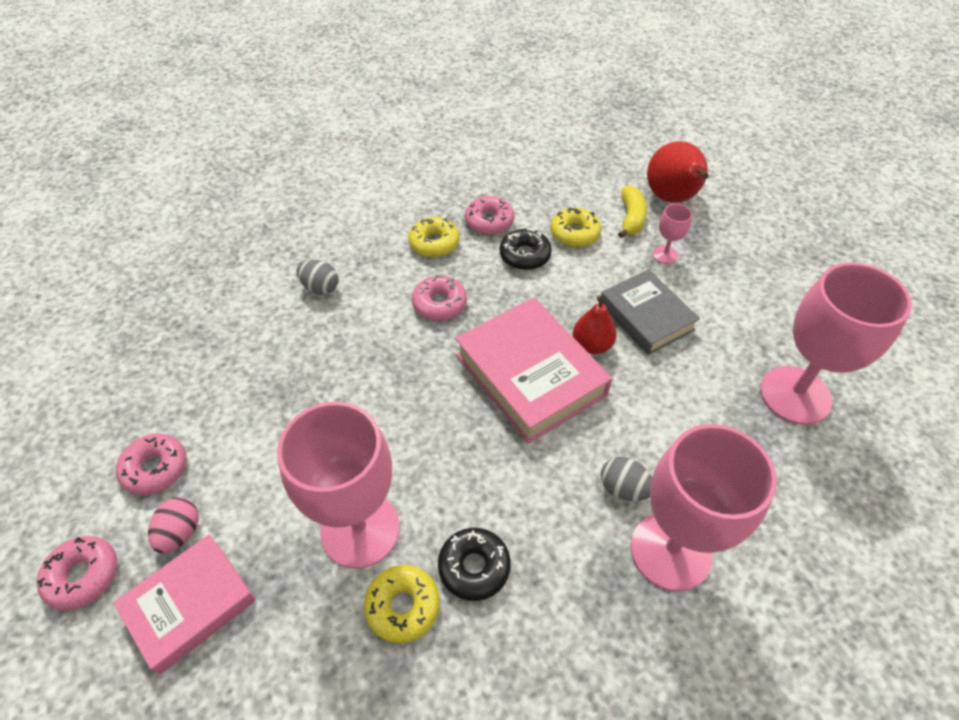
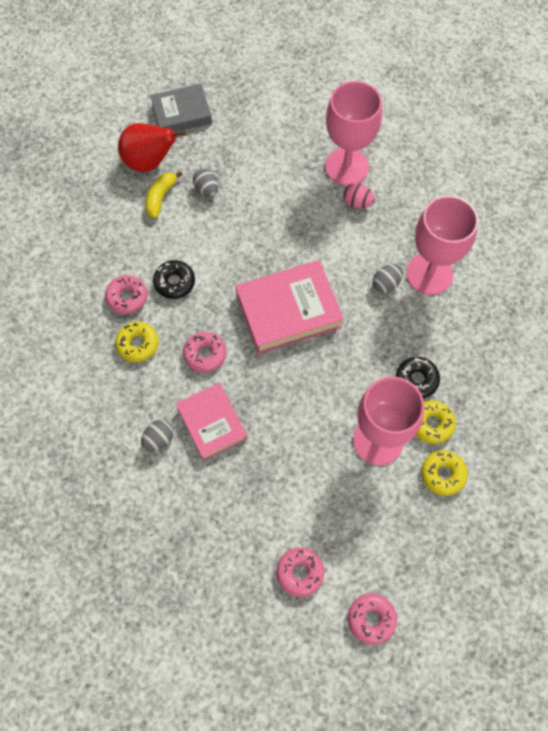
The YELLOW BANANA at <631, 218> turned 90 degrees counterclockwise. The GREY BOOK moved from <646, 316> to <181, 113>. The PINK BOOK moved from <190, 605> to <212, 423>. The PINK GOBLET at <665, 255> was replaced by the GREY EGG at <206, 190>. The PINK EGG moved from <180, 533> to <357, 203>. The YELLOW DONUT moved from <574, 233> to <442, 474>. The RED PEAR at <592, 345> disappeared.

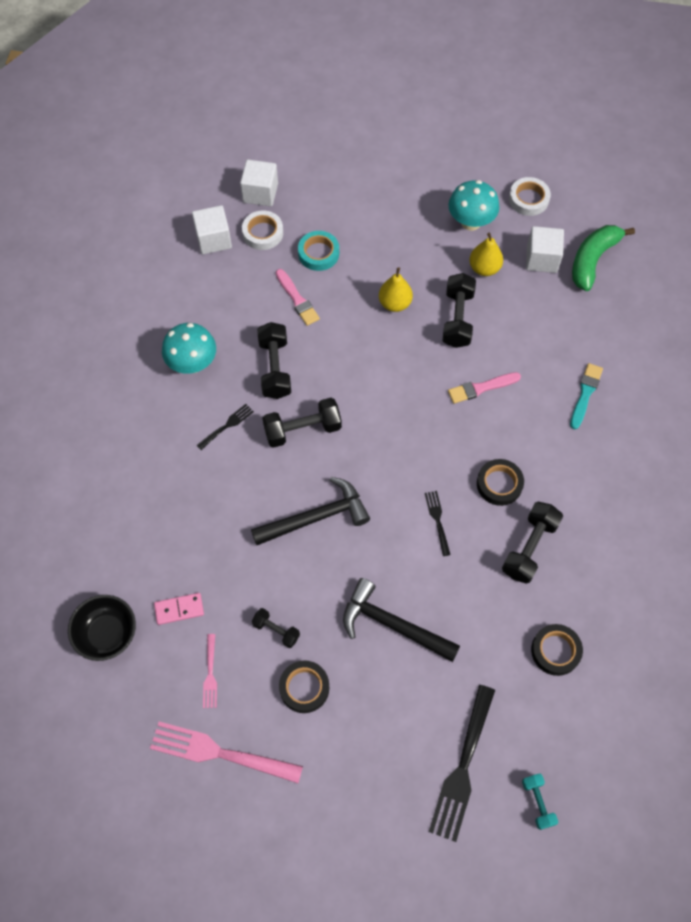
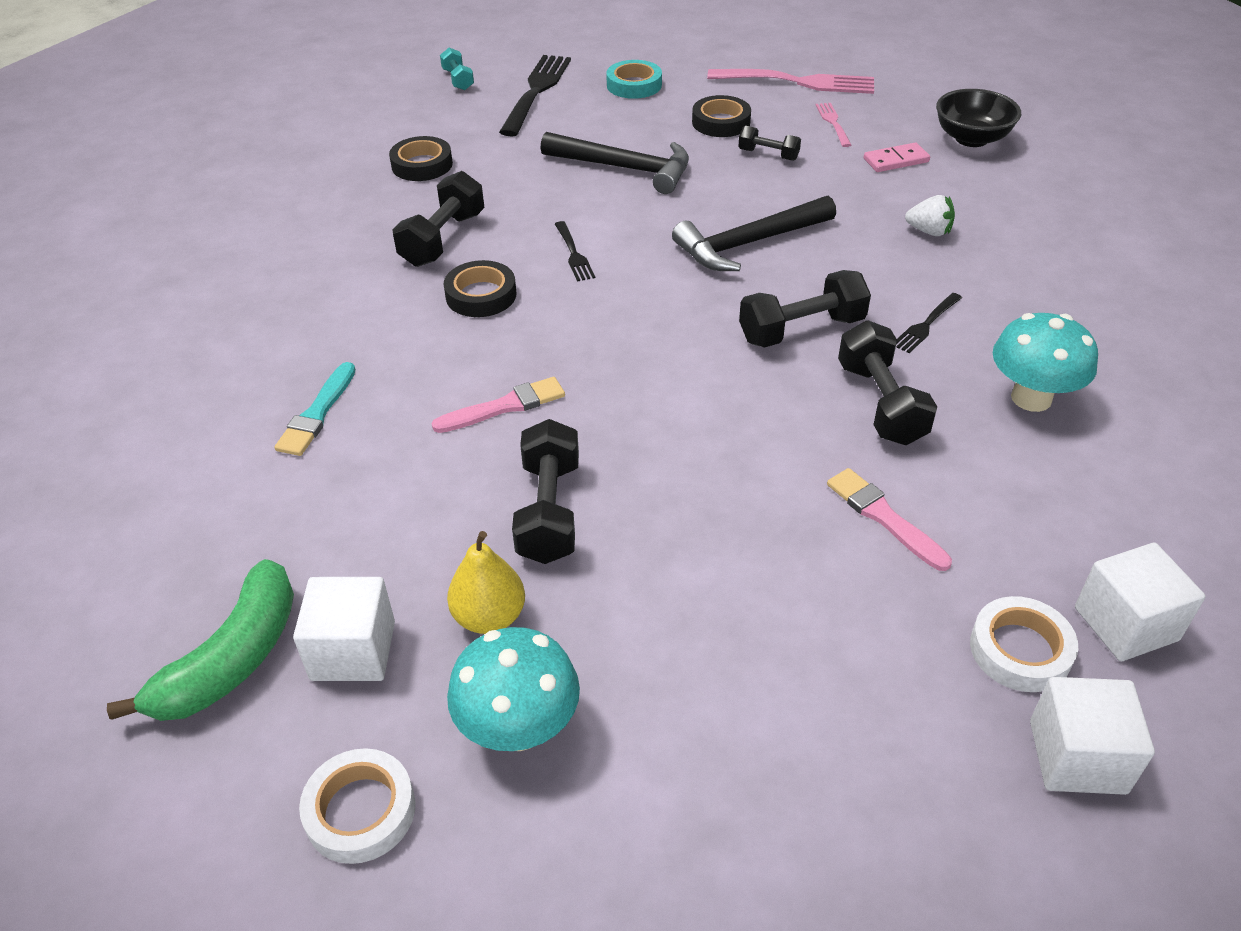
The TURQUOISE TAPE moved from <318, 253> to <634, 85>. The WHITE STRAWBERRY at <929, 231> appeared. The YELLOW PEAR at <395, 303> disappeared.

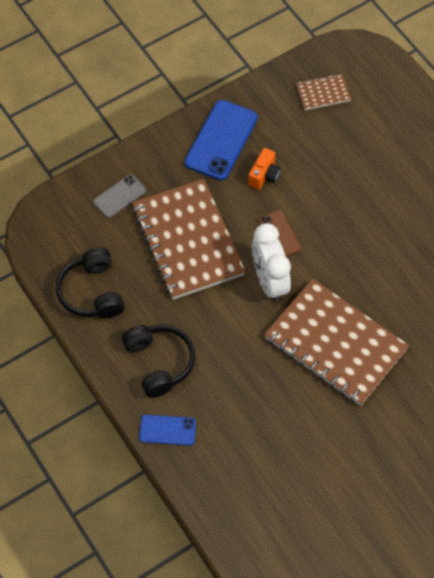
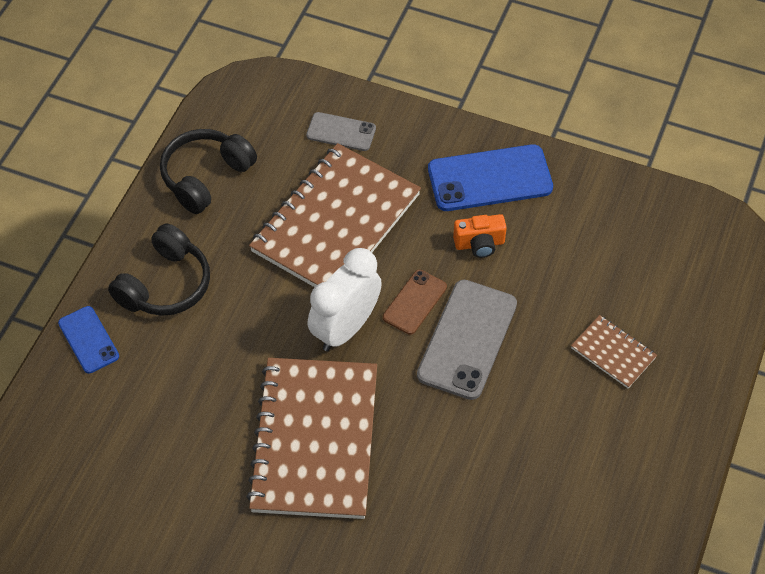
The GREY PHONE at <467, 339> appeared. The BROWN NOTEBOOK moved from <323, 93> to <613, 353>.

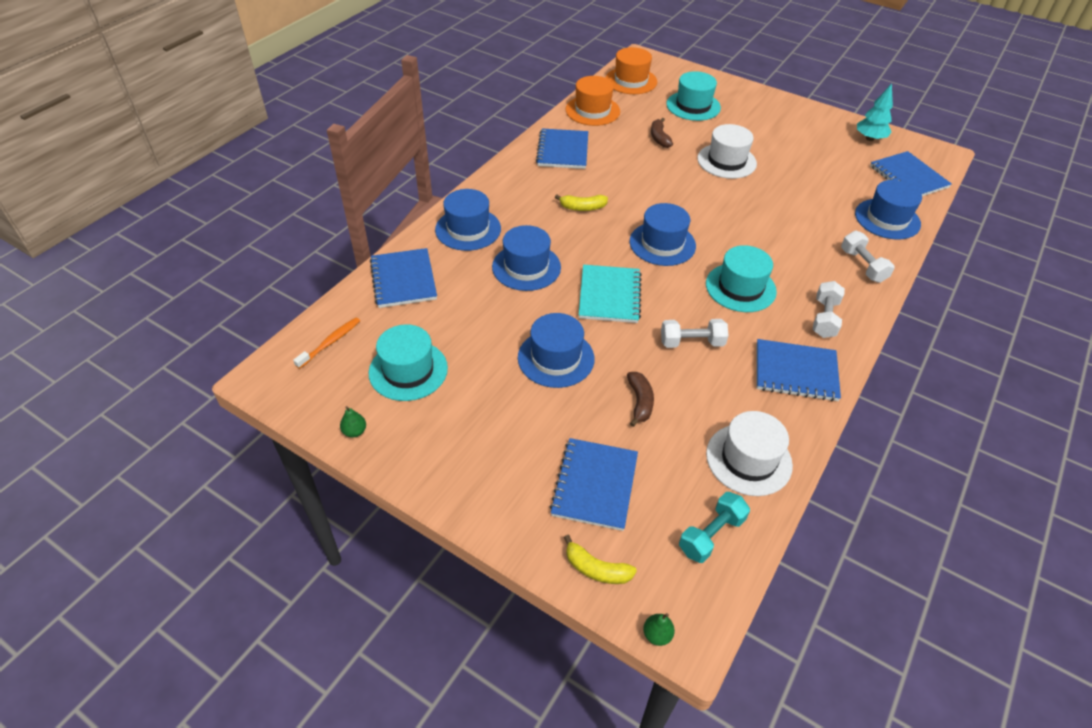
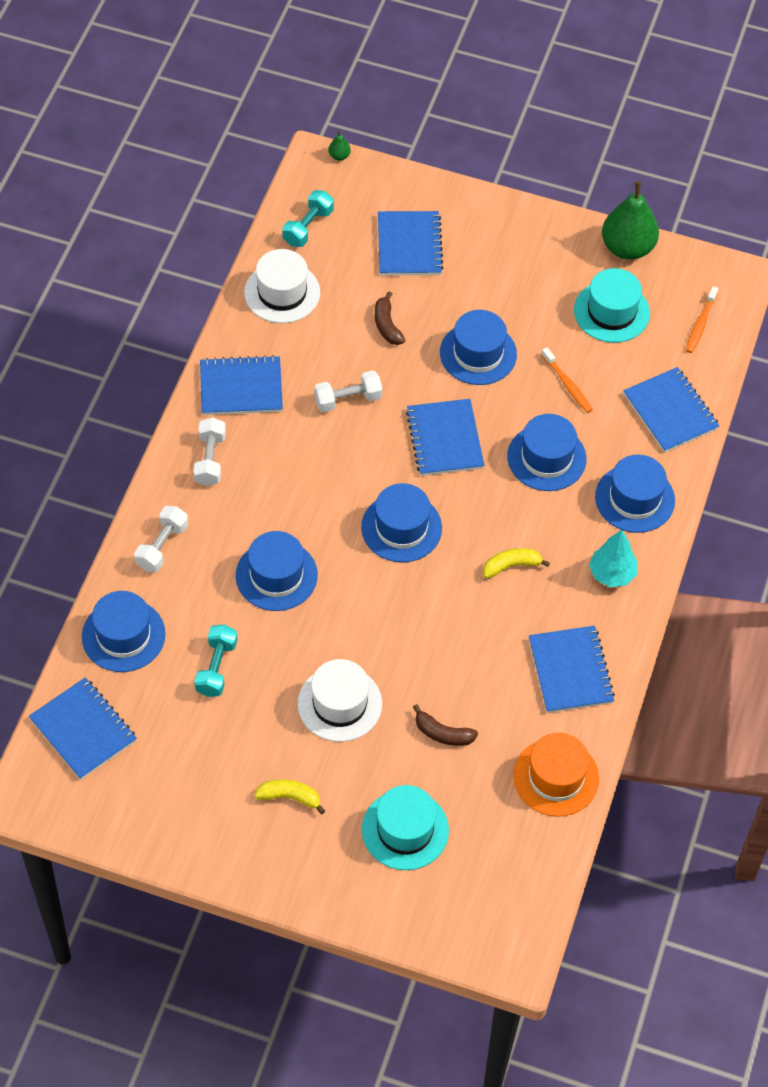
The WHITE DUMBBELL at <862, 265> turned 60 degrees clockwise. The TURQUOISE DUMBBELL at <216, 667> appeared. The BLUE HAT at <276, 575> appeared. The YELLOW BANANA moved from <596, 569> to <289, 797>. The TURQUOISE NOTEBOOK at <609, 295> became the BLUE NOTEBOOK at <444, 439>. The BROWN BANANA at <659, 138> turned 135 degrees clockwise. The ORANGE TOOTHBRUSH at <567, 384> appeared. The TURQUOISE TREE moved from <869, 138> to <612, 574>. The GREEN PEAR at <355, 431> changed to 2.49 times the size. The ORANGE HAT at <631, 81> disappeared. The TURQUOISE HAT at <740, 287> disappeared.

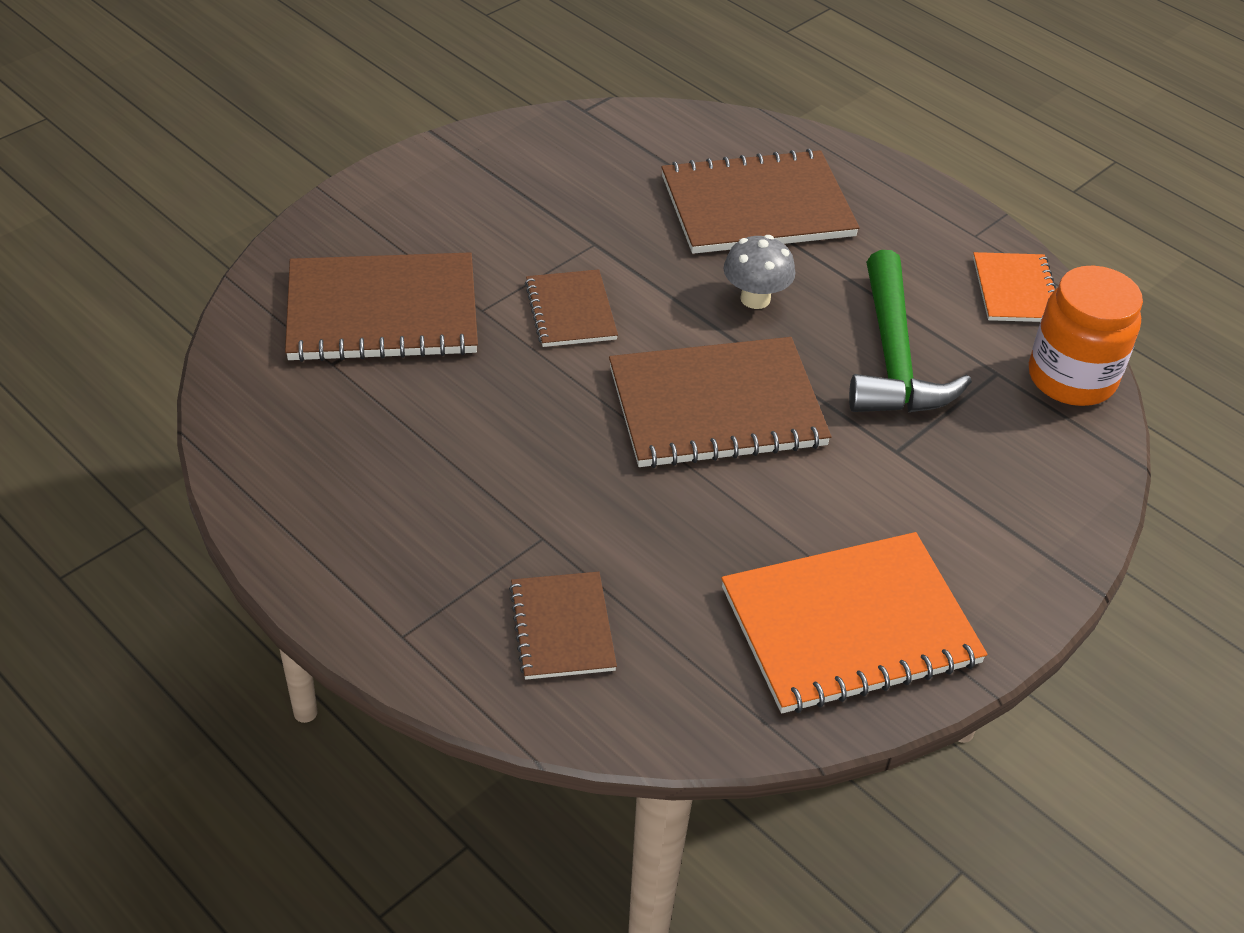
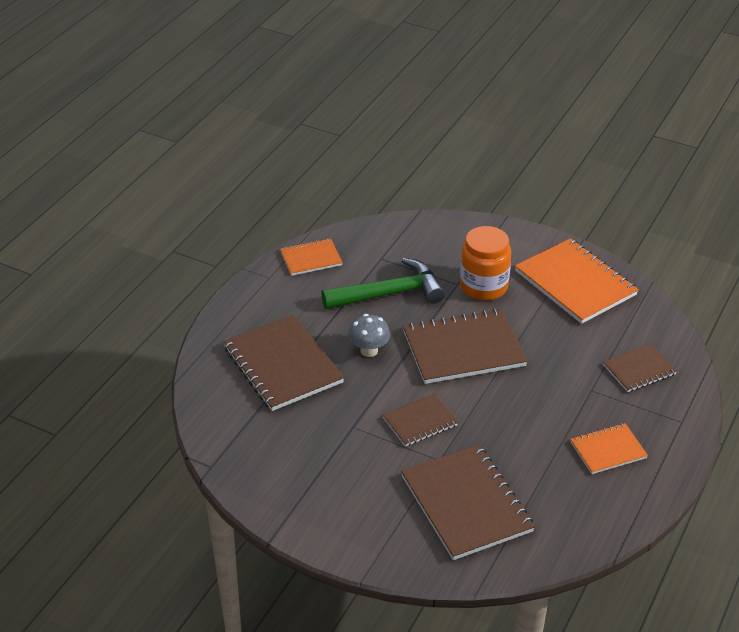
The BROWN NOTEBOOK at <716, 407> turned 75 degrees counterclockwise. The ORANGE JAR moved from <1071, 378> to <483, 287>. The ORANGE NOTEBOOK at <608, 450> appeared.

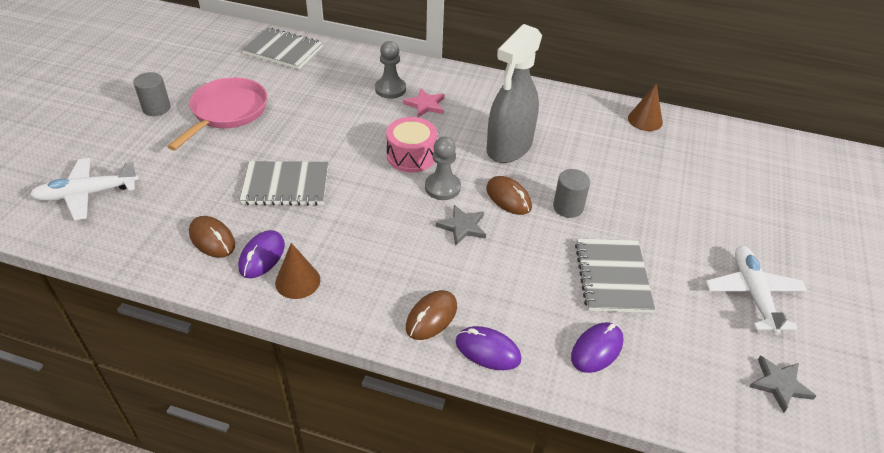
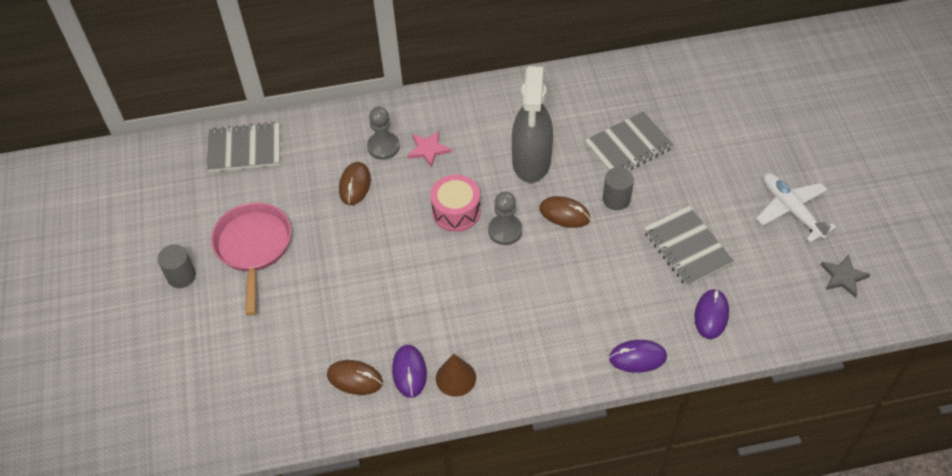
The BROWN MOUSE moved from <431, 317> to <355, 185>. The GREY NOTEBOOK moved from <286, 185> to <628, 146>. The WHITE PLANE at <87, 194> disappeared. The GREY STAR at <462, 226> disappeared. The BROWN CONE at <645, 120> disappeared.

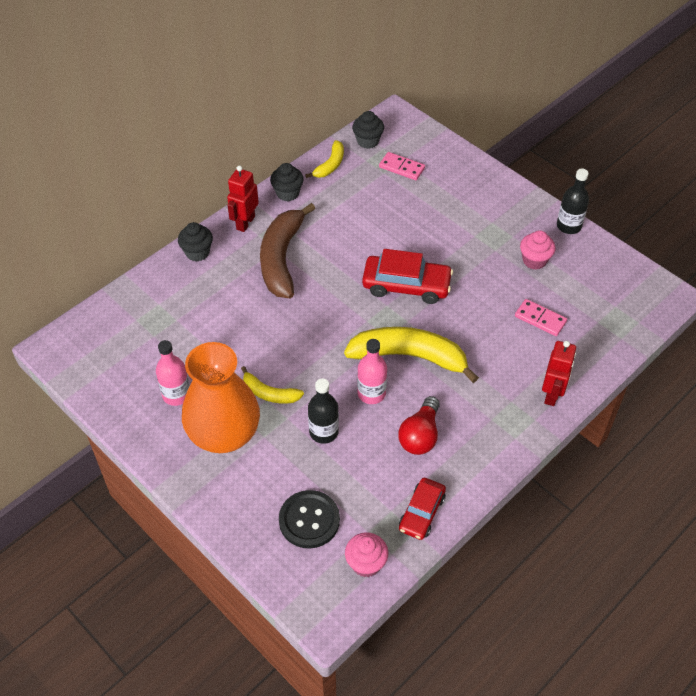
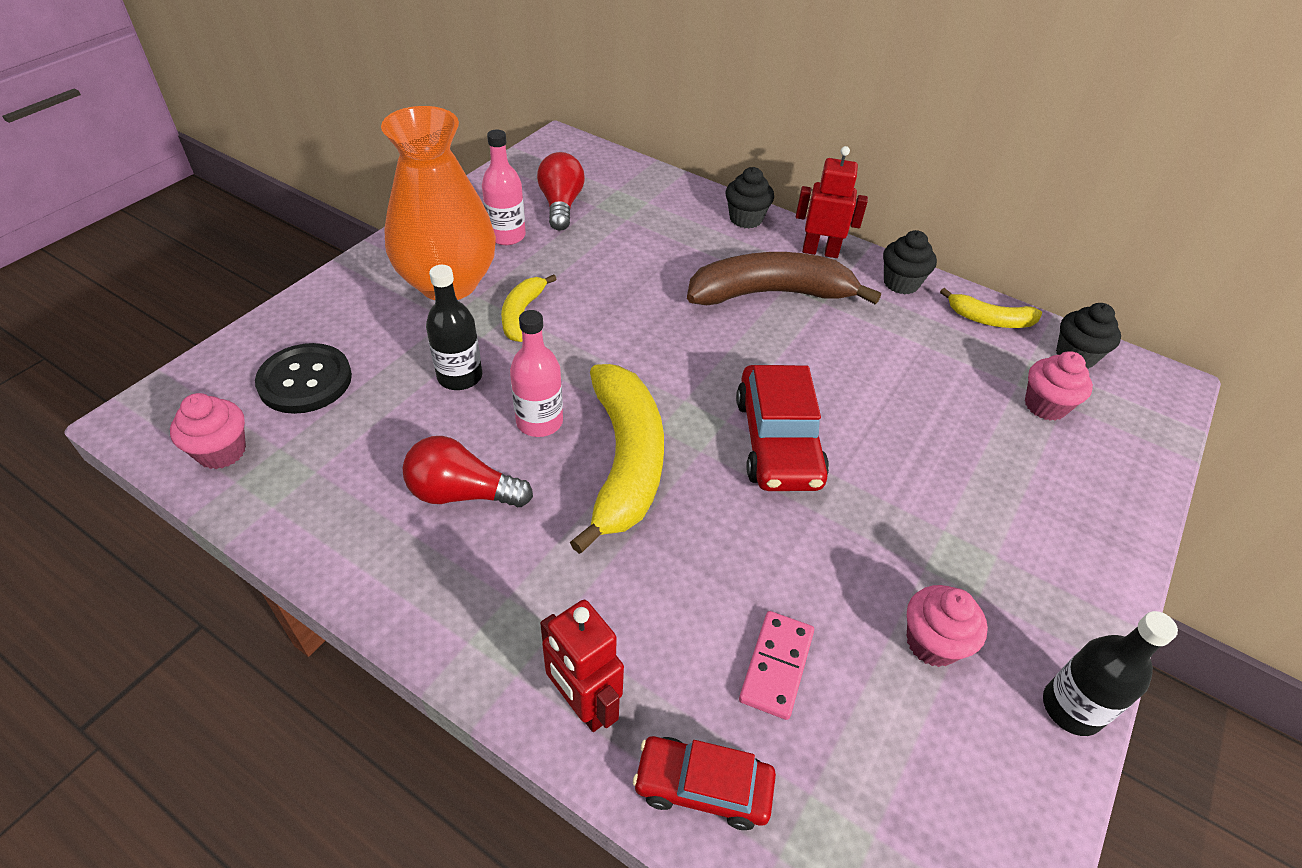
The RED LIGHT BULB at <561, 205> appeared. The RED ROBOT at <552, 394> turned 45 degrees clockwise. The RED CAR moved from <421, 513> to <703, 786>. The PINK DOMINO at <401, 168> was replaced by the PINK CUPCAKE at <1045, 406>.

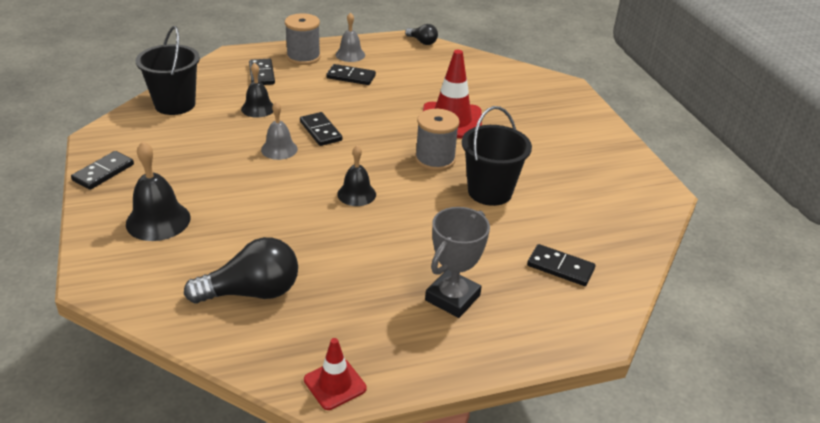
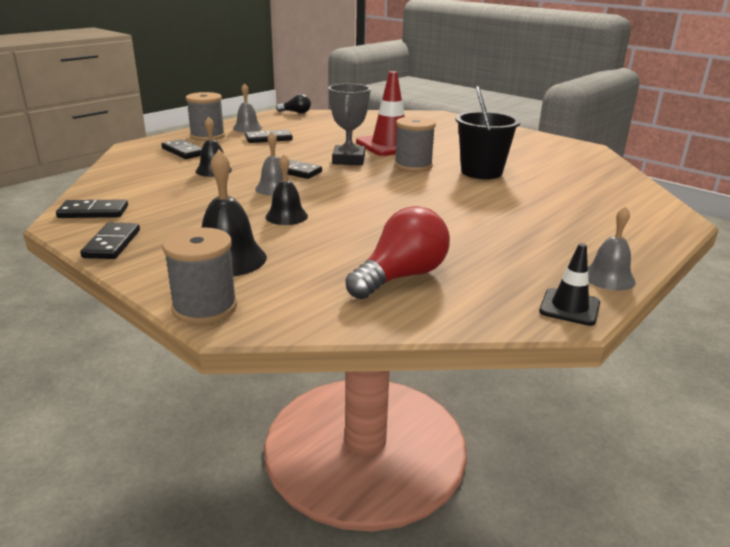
The BLACK DOMINO moved from <560, 267> to <93, 212>. The GREY SPOOL at <205, 307> appeared. The BLACK BELL moved from <356, 194> to <286, 216>. The GREY TROPHY moved from <452, 298> to <348, 160>. The BLACK LIGHT BULB at <252, 292> became the RED LIGHT BULB at <401, 276>. The RED TRAFFIC CONE at <335, 384> became the BLACK TRAFFIC CONE at <569, 307>. The GREY BELL at <608, 277> appeared. The BLACK BUCKET at <175, 104> disappeared.

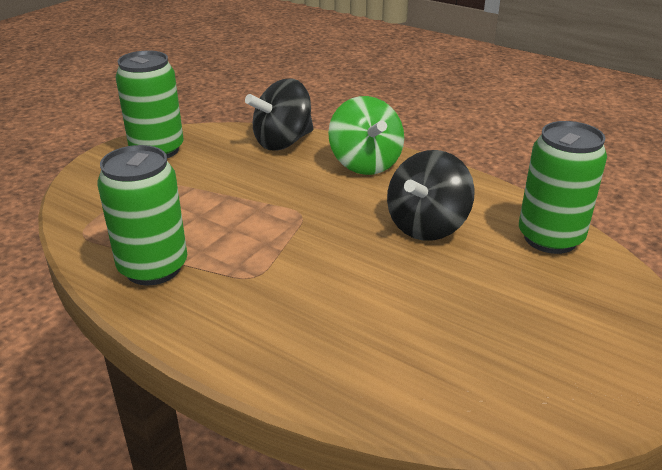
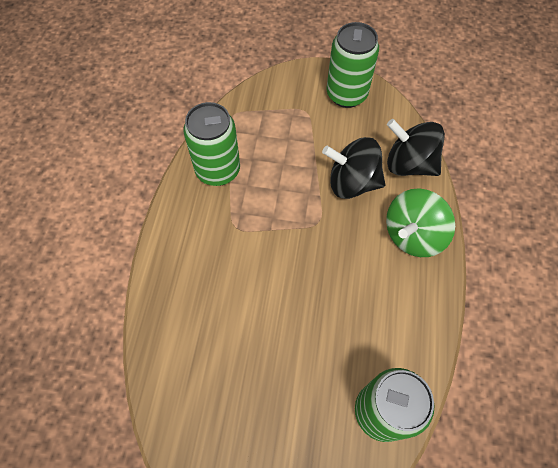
The BLACK SPINNING TOP moved from <427, 226> to <352, 182>.

